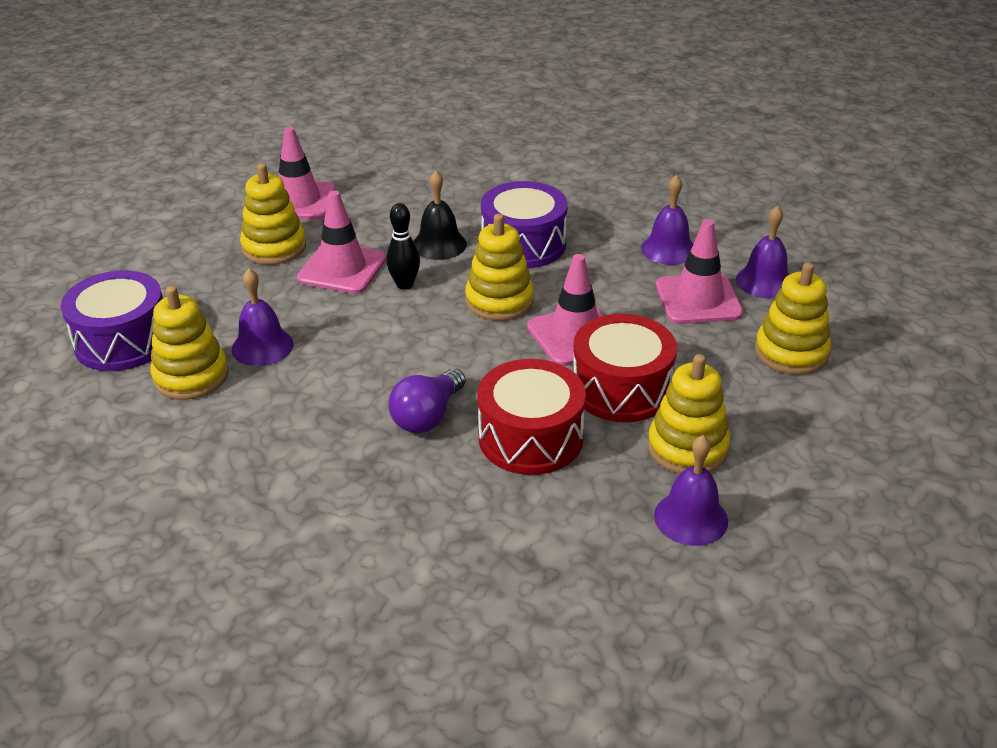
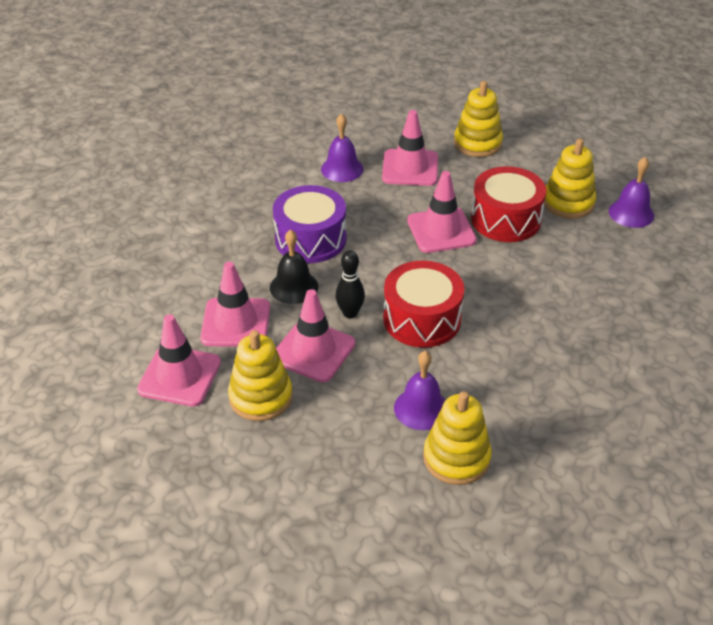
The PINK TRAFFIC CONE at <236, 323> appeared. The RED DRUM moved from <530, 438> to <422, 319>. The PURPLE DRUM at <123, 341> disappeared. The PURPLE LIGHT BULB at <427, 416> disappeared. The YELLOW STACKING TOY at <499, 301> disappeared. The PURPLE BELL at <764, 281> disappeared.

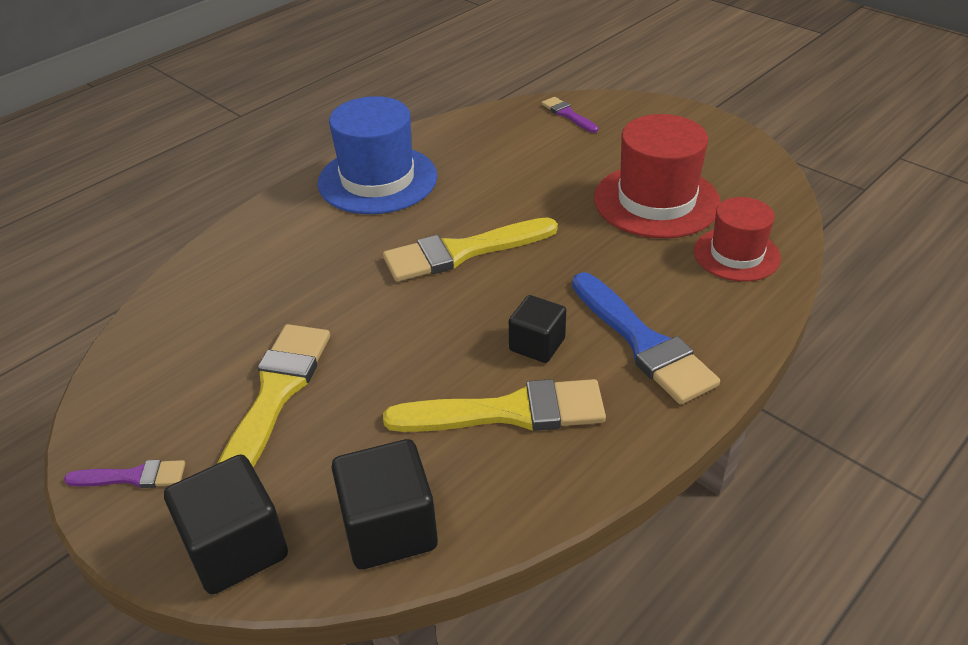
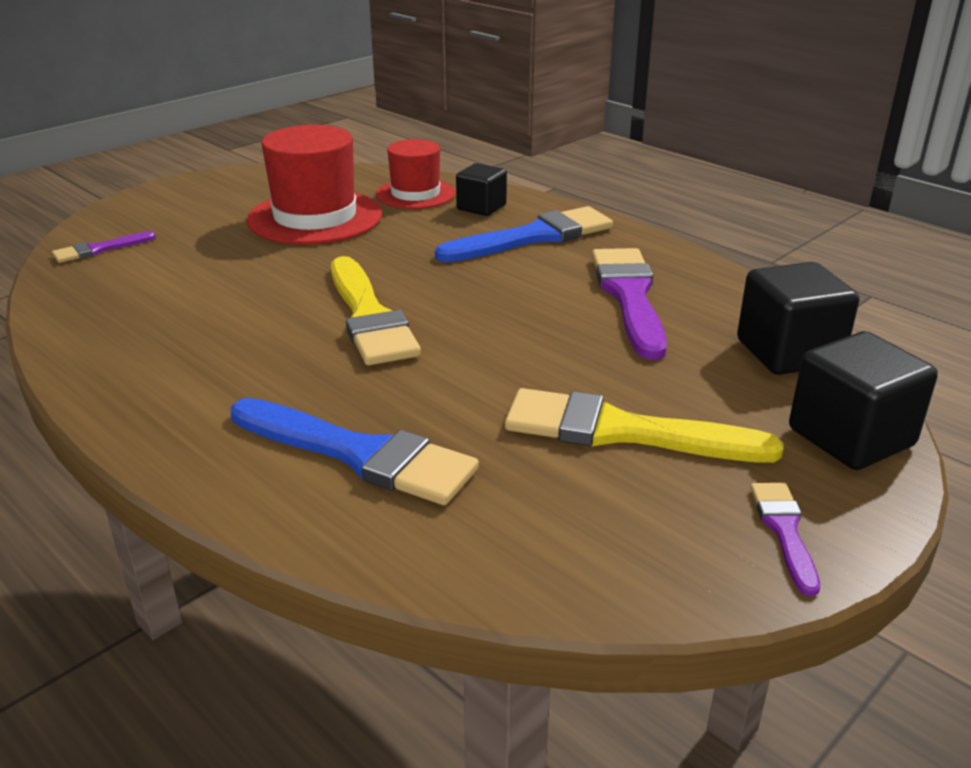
The BLUE BRUSH at <359, 454> appeared. The BLACK CUBE moved from <537, 344> to <481, 207>. The YELLOW BRUSH at <508, 412> became the PURPLE BRUSH at <629, 296>. The BLUE HAT at <377, 180> disappeared.

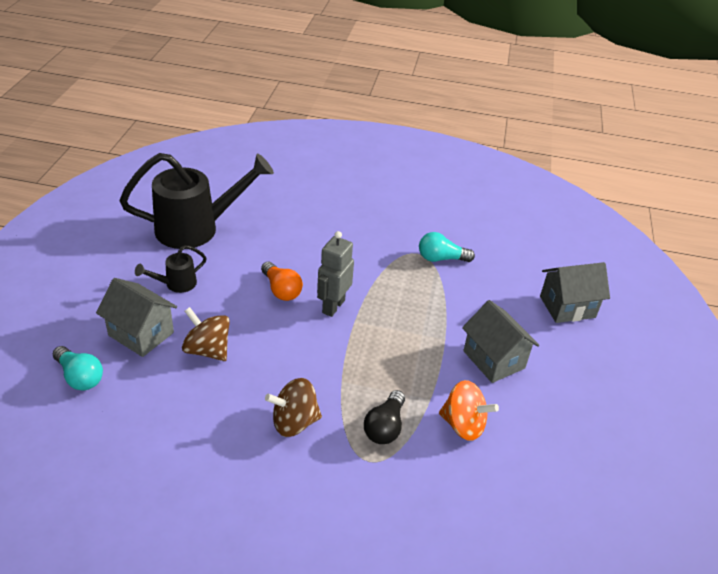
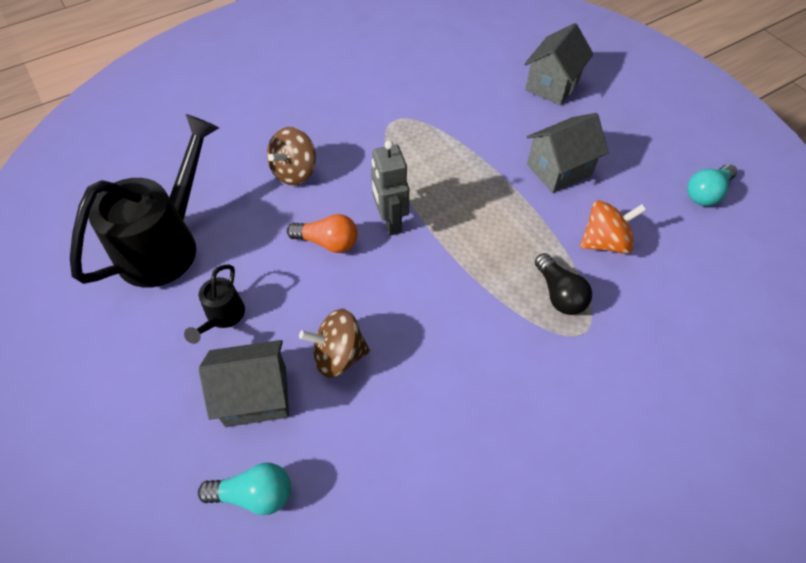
The BROWN SPINNING TOP moved from <294, 422> to <294, 172>. The GREY HOUSE at <493, 359> turned 45 degrees counterclockwise. The TURQUOISE LIGHT BULB moved from <441, 258> to <706, 193>.

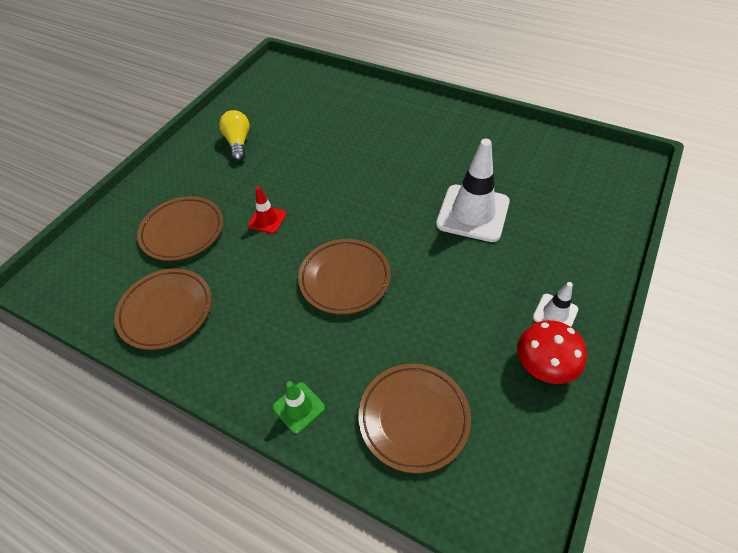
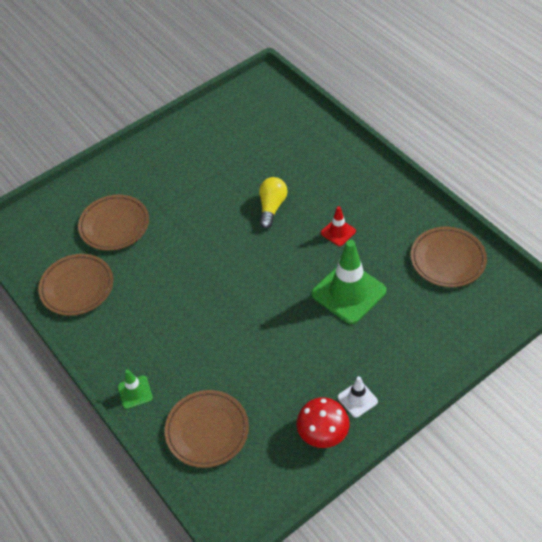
The YELLOW LIGHT BULB moved from <238, 143> to <272, 207>. The WHITE TRAFFIC CONE at <473, 213> became the GREEN TRAFFIC CONE at <348, 292>. The RED TRAFFIC CONE moved from <267, 219> to <338, 232>. The BROWN PLATE moved from <345, 279> to <447, 260>.

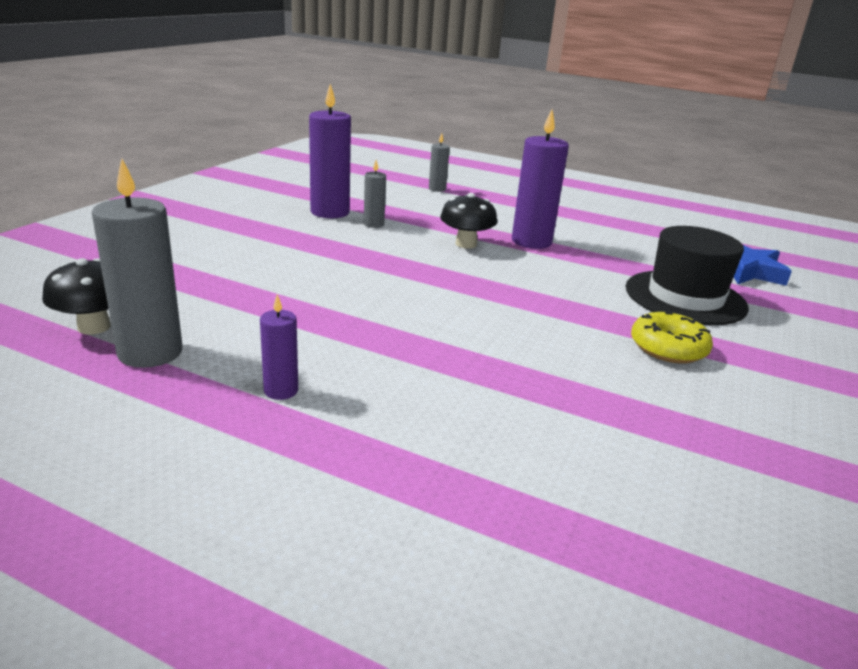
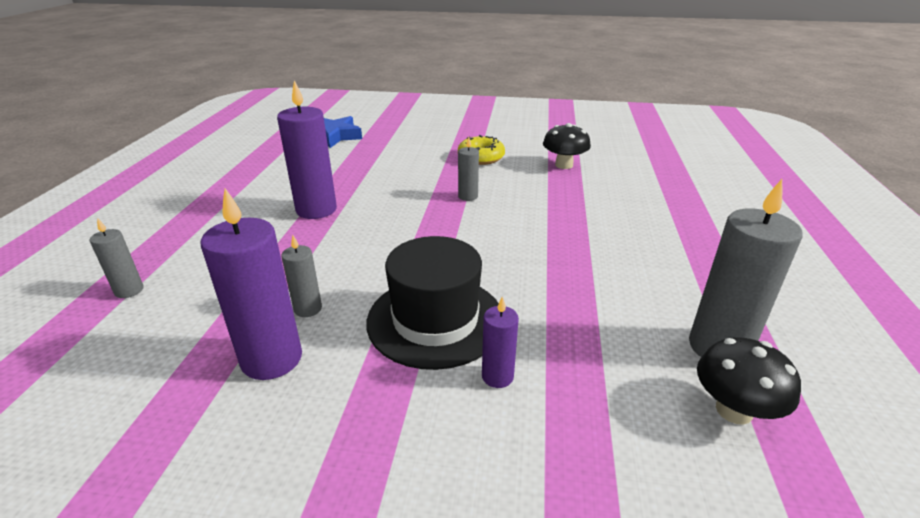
The BLACK HAT moved from <685, 297> to <435, 320>. The GREY CANDLE at <468, 196> appeared. The PURPLE CANDLE moved from <281, 390> to <497, 376>. The BLACK MUSHROOM moved from <466, 244> to <564, 165>.

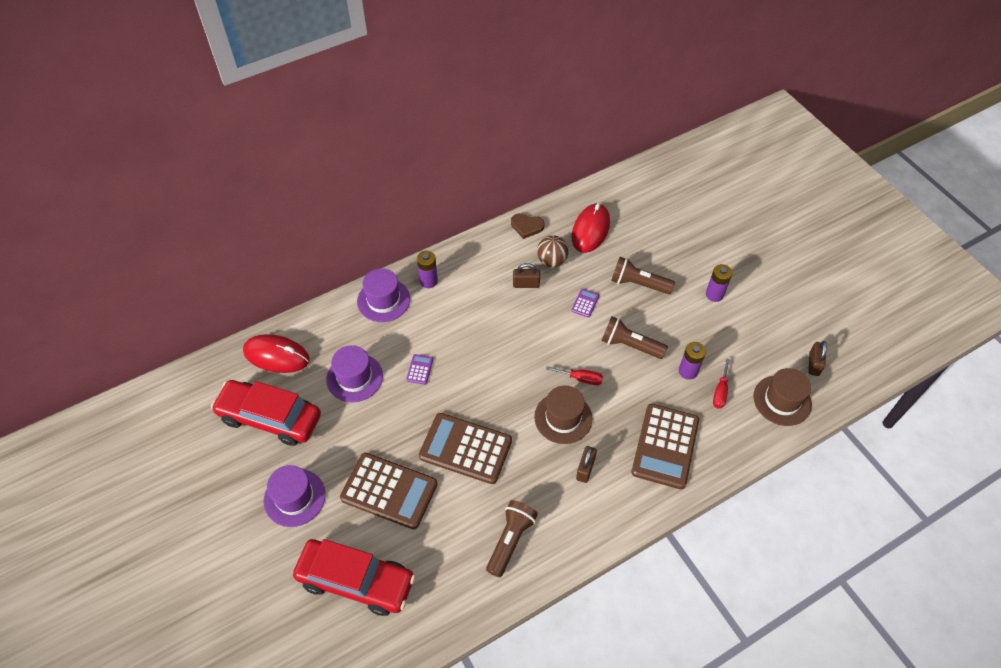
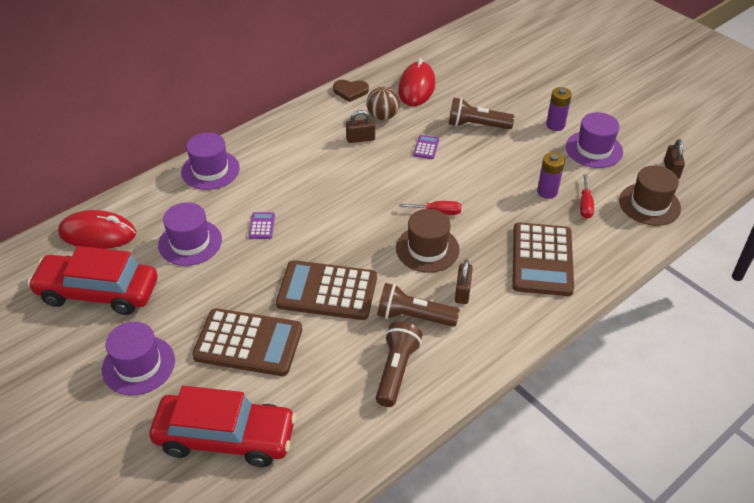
The BROWN FLASHLIGHT moved from <630, 345> to <414, 316>. The PURPLE HAT at <594, 149> appeared. The PURPLE BATTERY at <428, 281> disappeared.

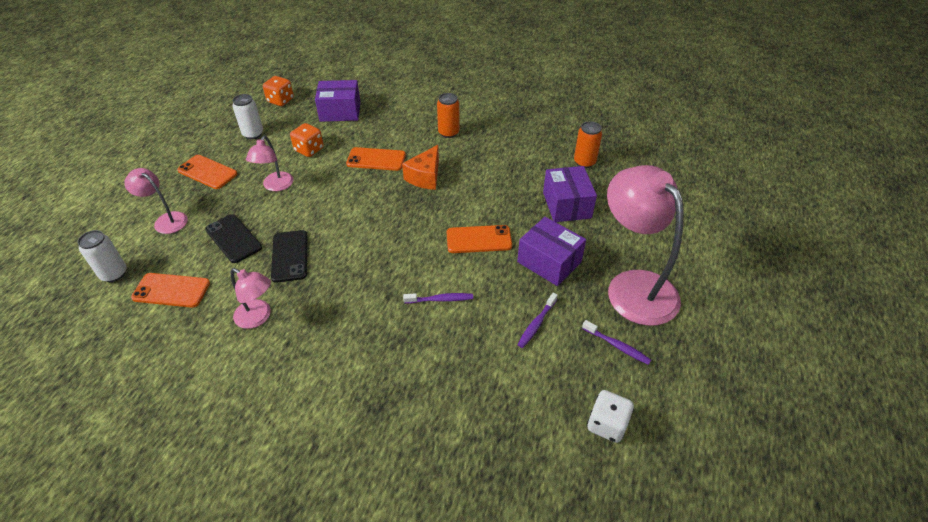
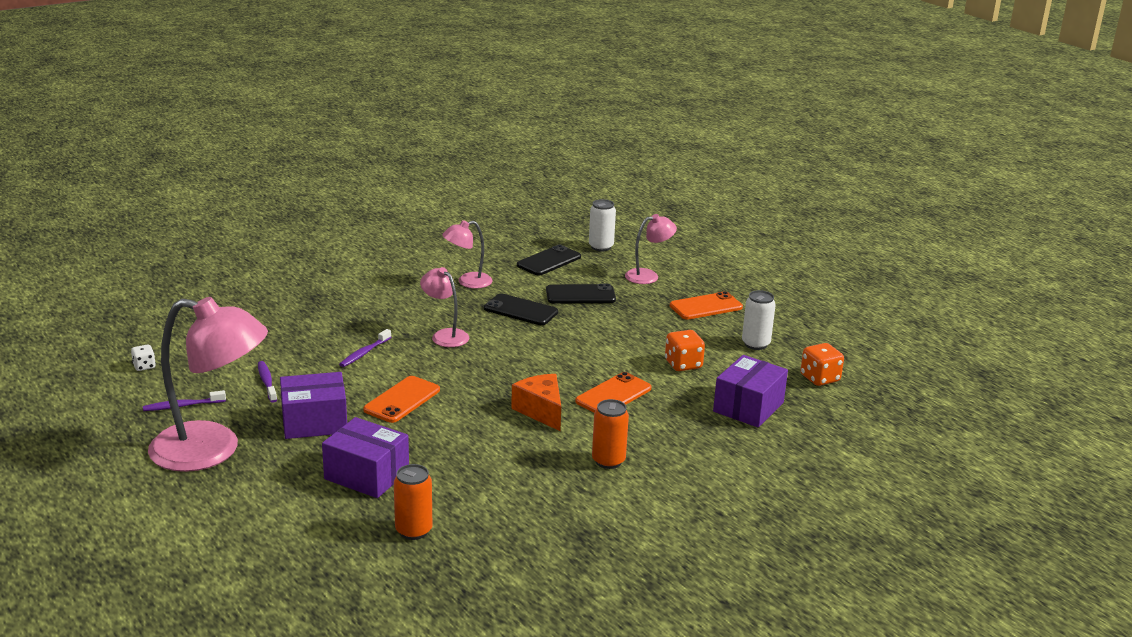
The WHITE DICE at <607, 425> changed to 0.60 times the size. The PINK LAMP moved from <275, 186> to <445, 335>. The ORANGE PHONE at <171, 290> became the BLACK PHONE at <549, 261>.

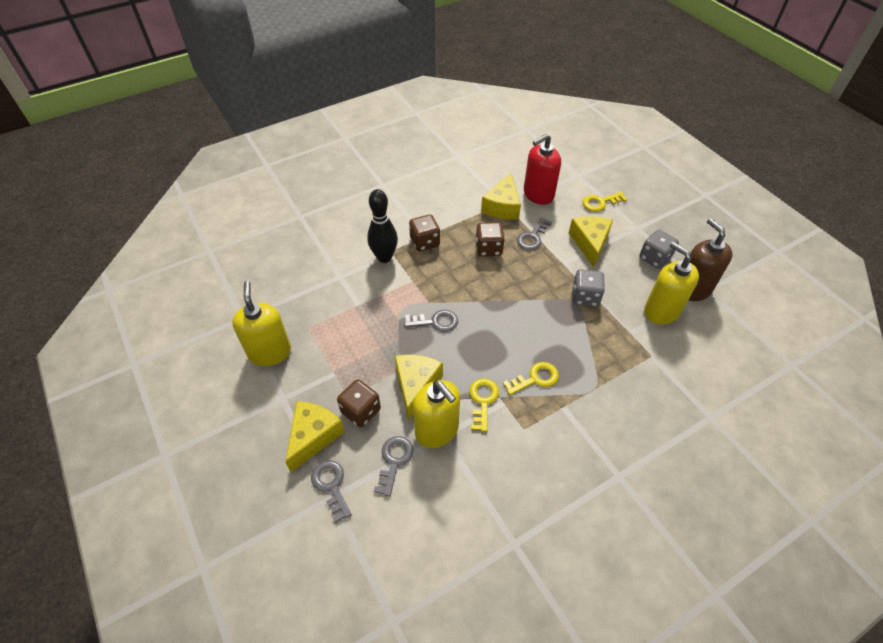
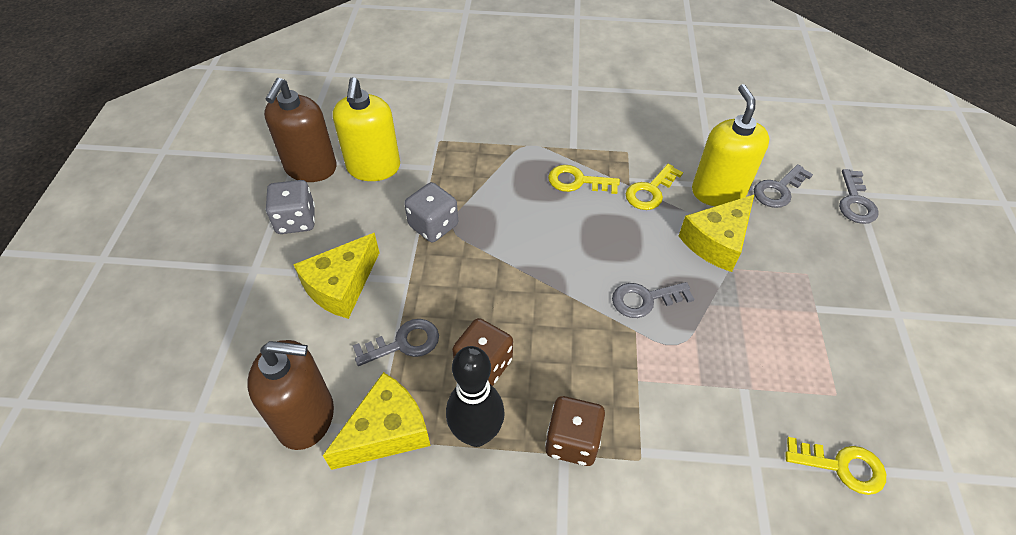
The RED SOAP DISPENSER at <538, 194> became the BROWN SOAP DISPENSER at <306, 417>. The BLACK BOWLING PIN moved from <384, 257> to <476, 434>. The GREY KEY at <435, 322> turned 45 degrees counterclockwise. The YELLOW KEY moved from <600, 202> to <842, 466>. The YELLOW SOAP DISPENSER at <270, 352> disappeared. The YELLOW CHEESE at <313, 436> disappeared. The BROWN DICE at <361, 411> disappeared.

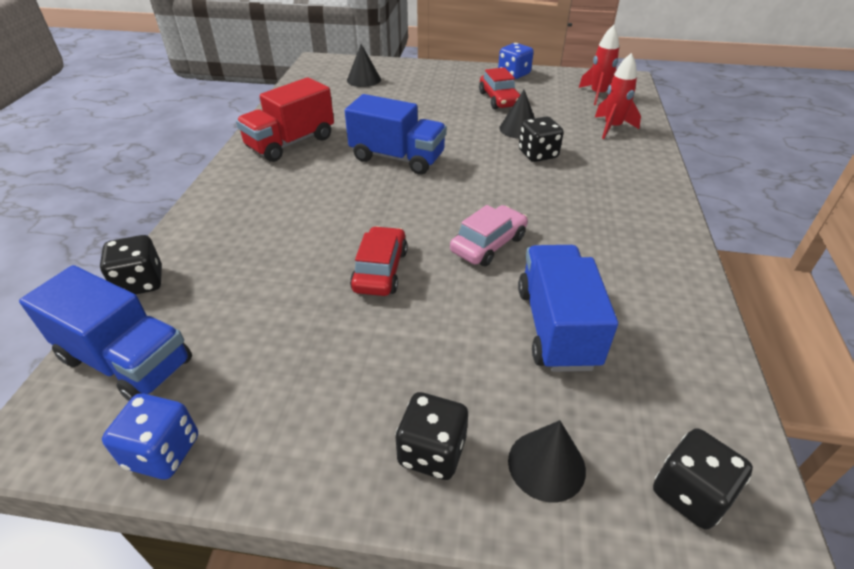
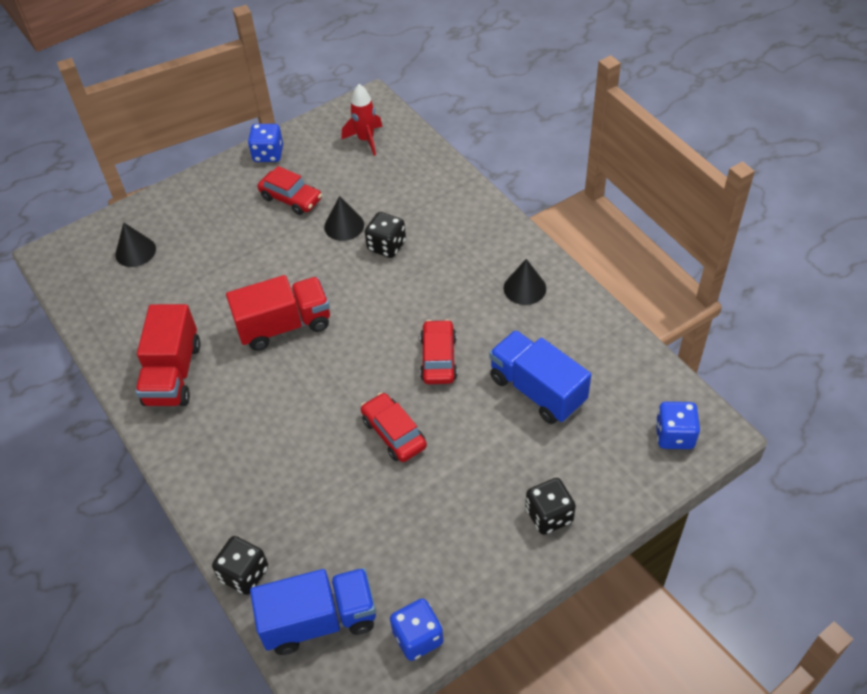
The BLUE TRUCK at <397, 158> became the RED TRUCK at <284, 325>. The PINK CAR at <488, 244> became the RED CAR at <438, 358>. The BLACK CONE moved from <546, 465> to <524, 288>. The BLACK DICE at <689, 493> became the BLUE DICE at <674, 435>. The RED ROCKET at <612, 128> disappeared.

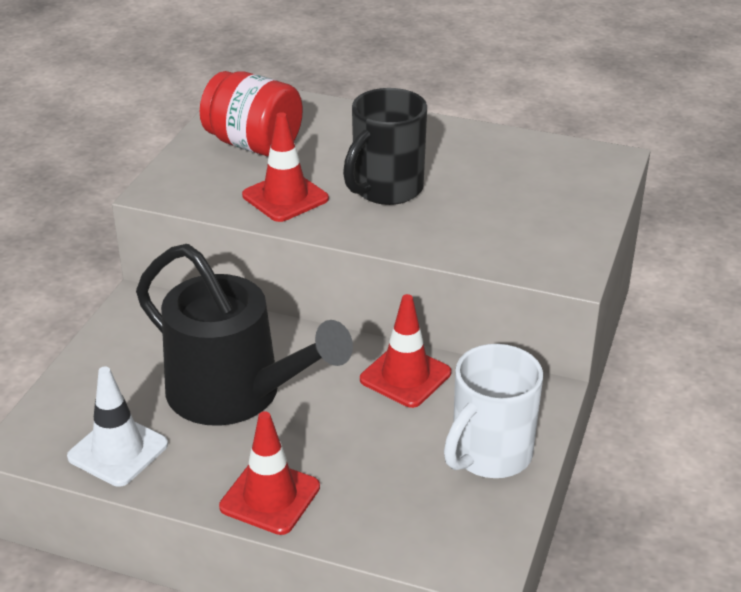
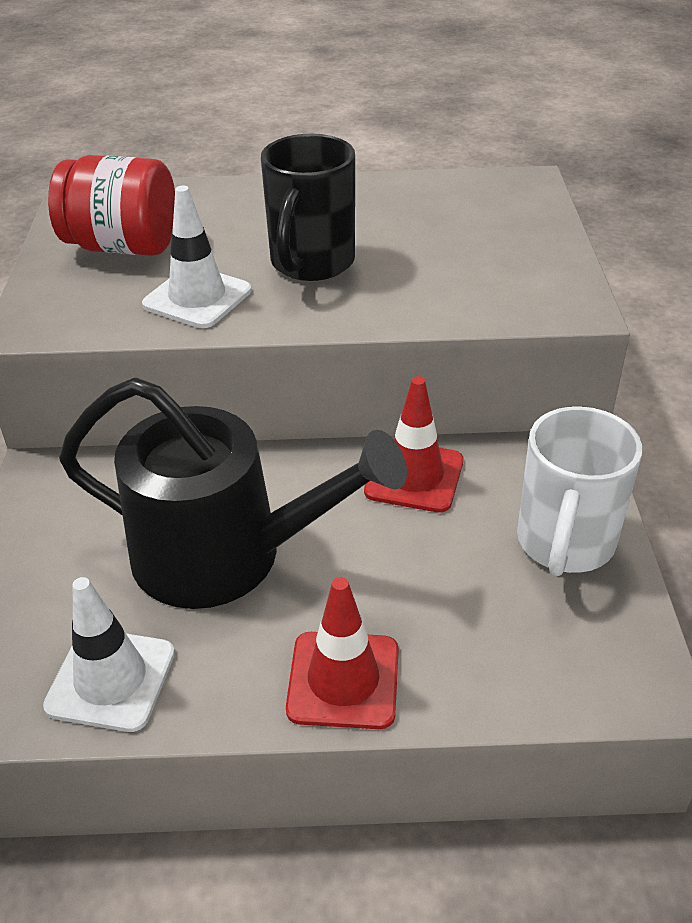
The RED TRAFFIC CONE at <285, 197> became the WHITE TRAFFIC CONE at <197, 298>.

